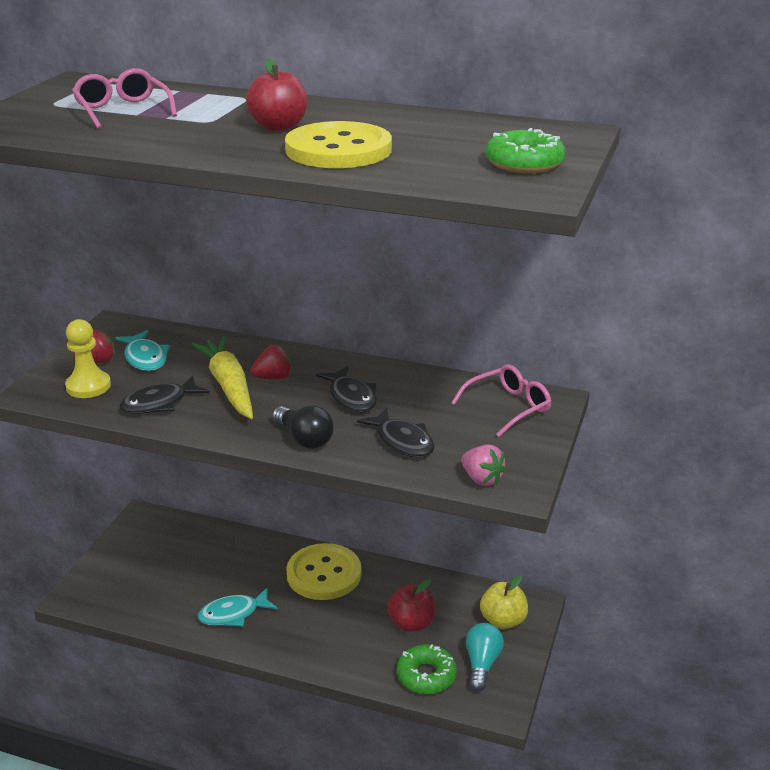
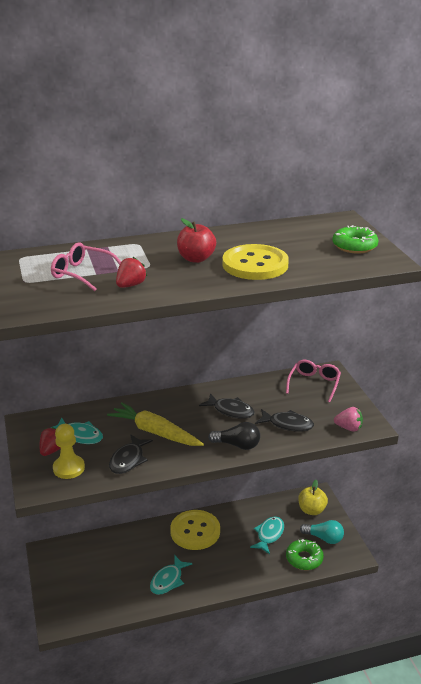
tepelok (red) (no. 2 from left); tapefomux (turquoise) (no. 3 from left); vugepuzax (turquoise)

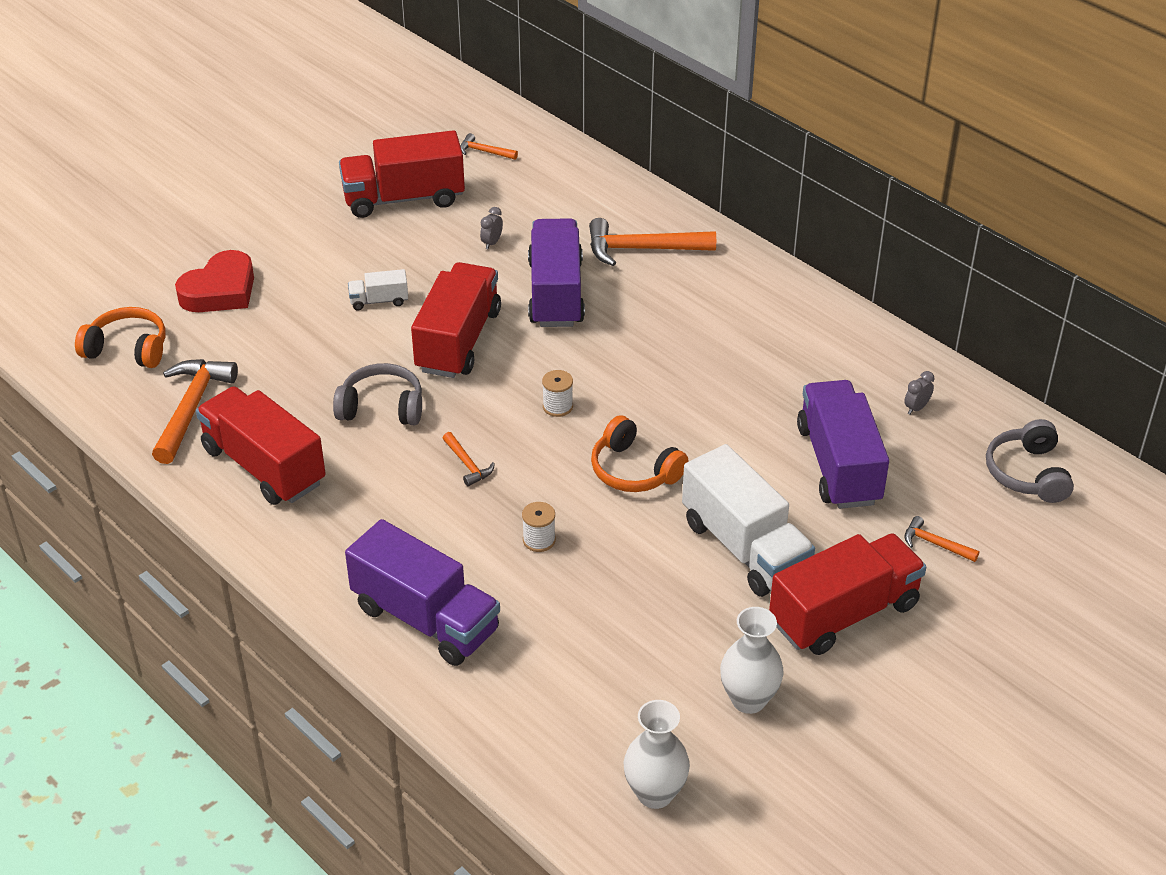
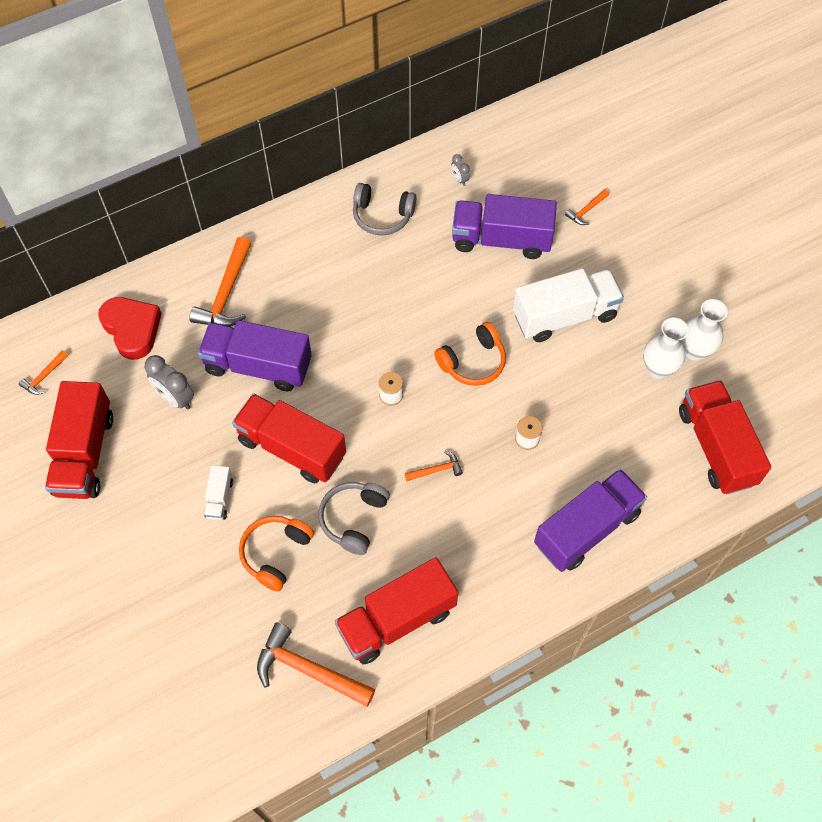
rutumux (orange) (no. 1 from left); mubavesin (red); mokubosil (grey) (no. 1 from left); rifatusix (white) (no. 1 from left); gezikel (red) (no. 4 from left); rutumux (grey) (no. 2 from left)

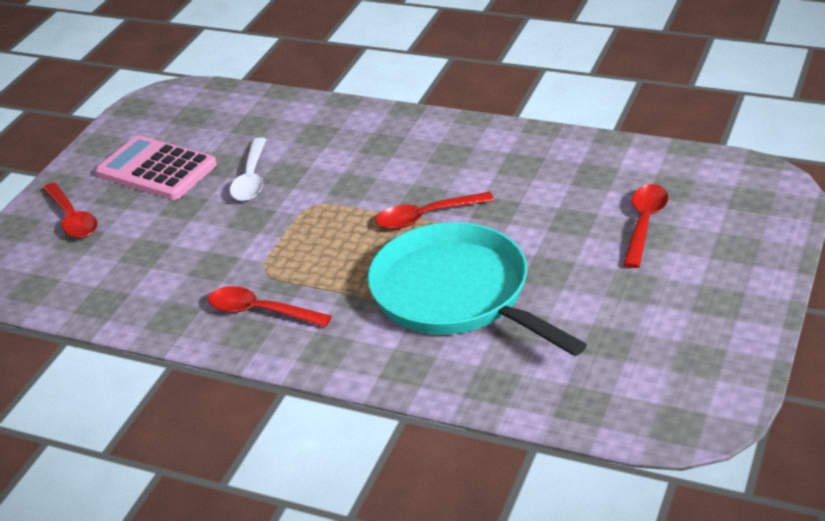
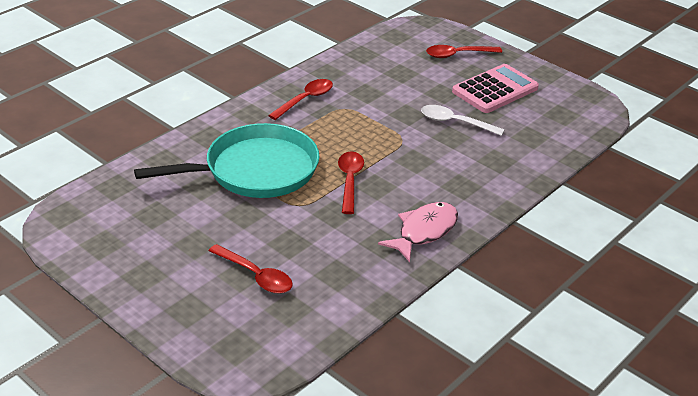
tapefomux (pink)

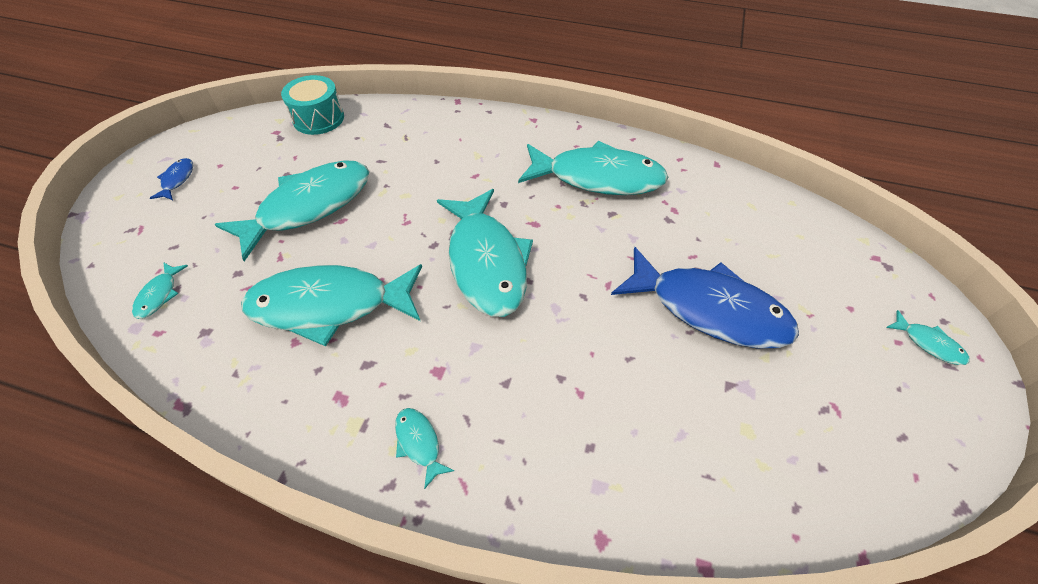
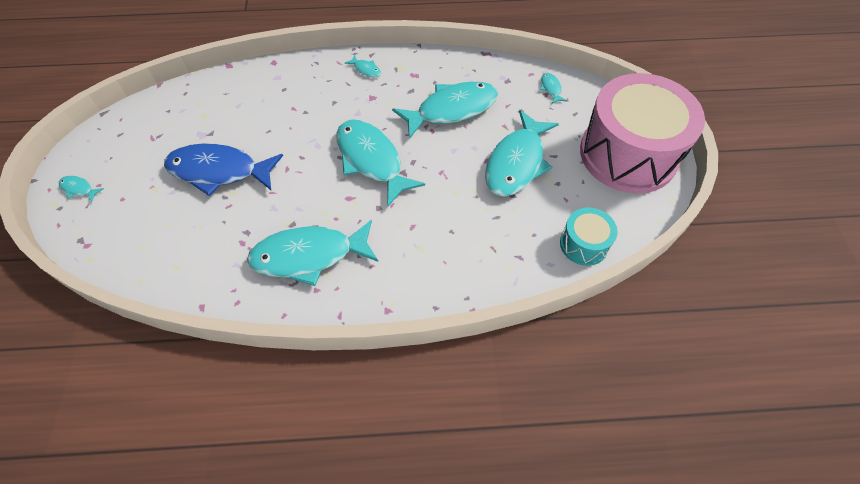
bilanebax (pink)

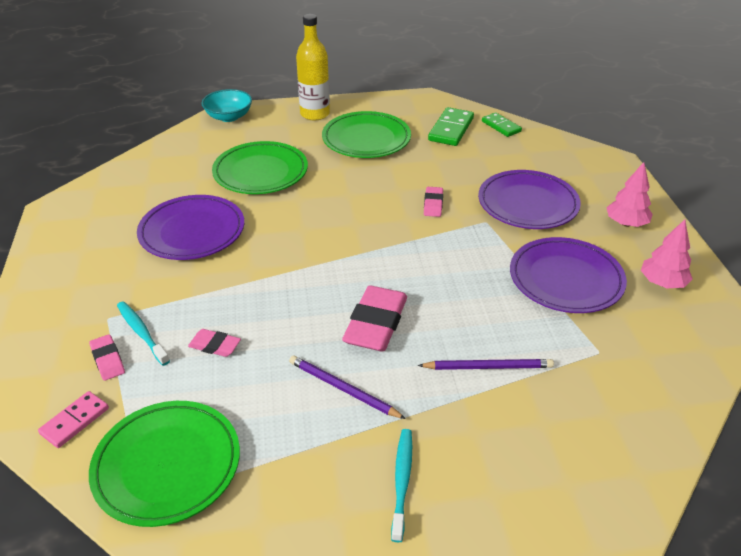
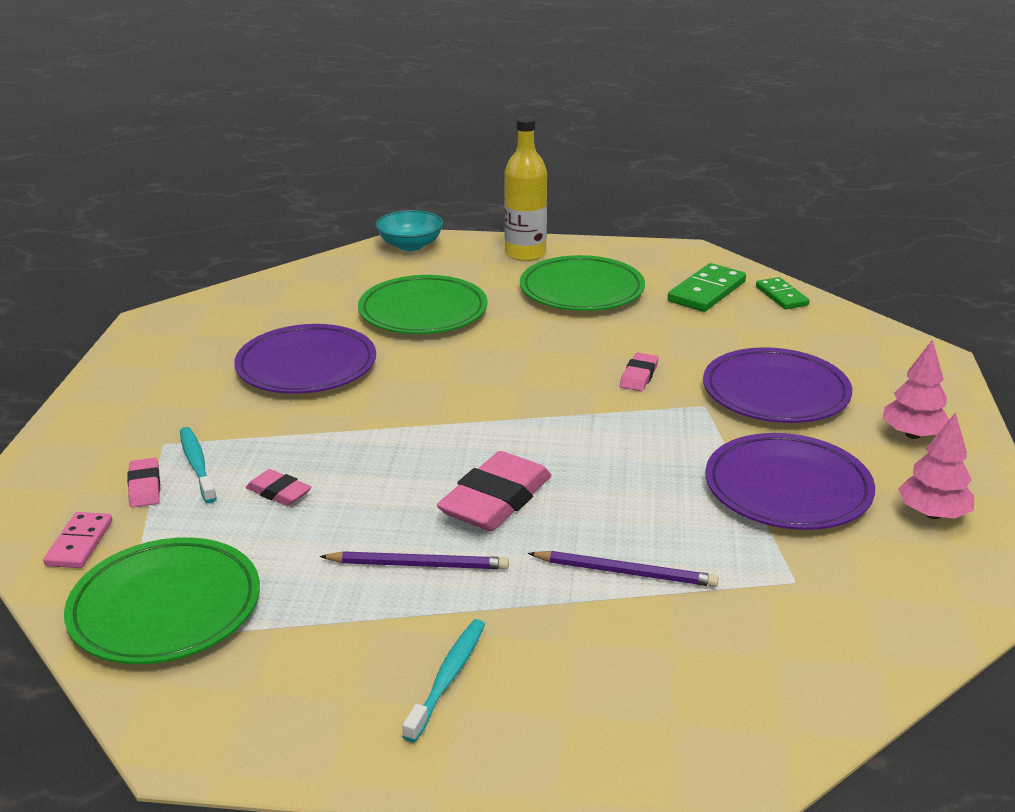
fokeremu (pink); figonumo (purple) (no. 1 from left)

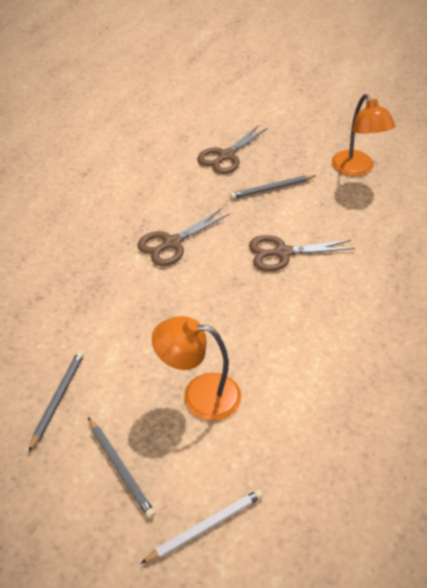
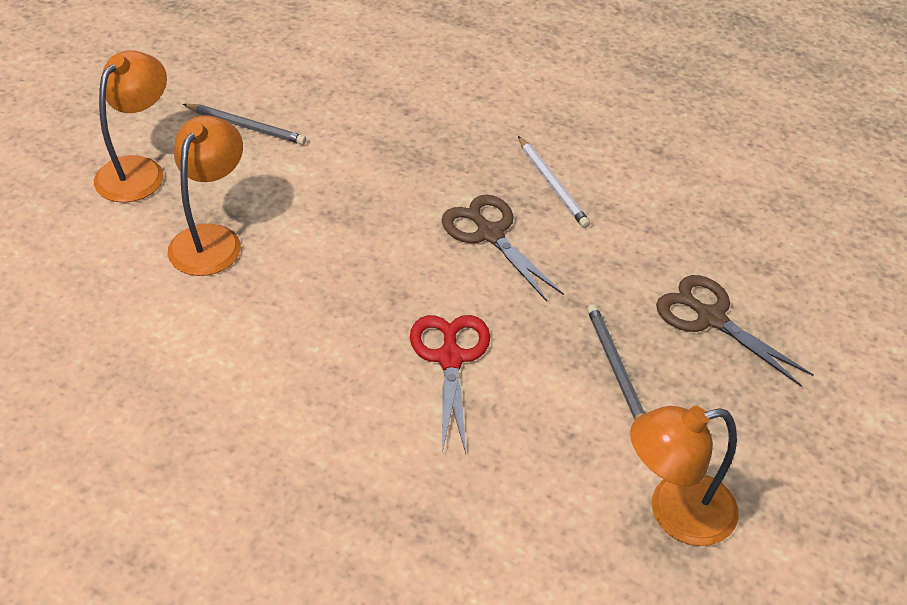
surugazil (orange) (no. 1 from left); figonumo (white); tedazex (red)

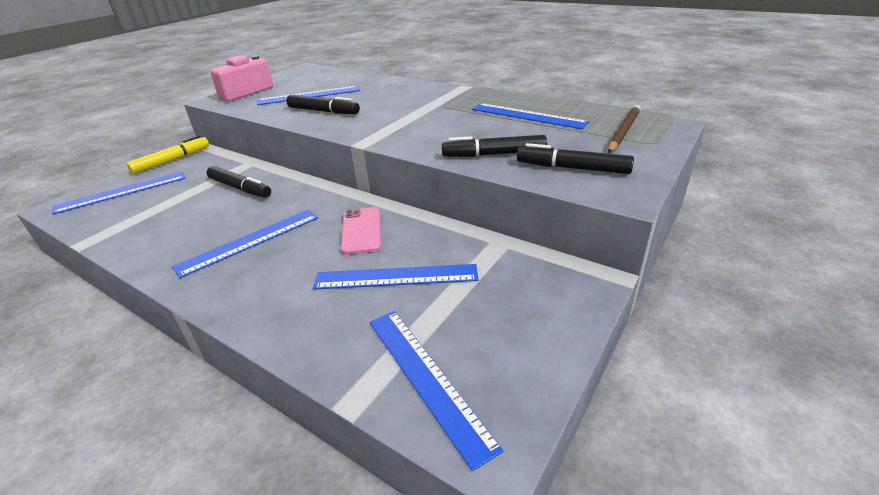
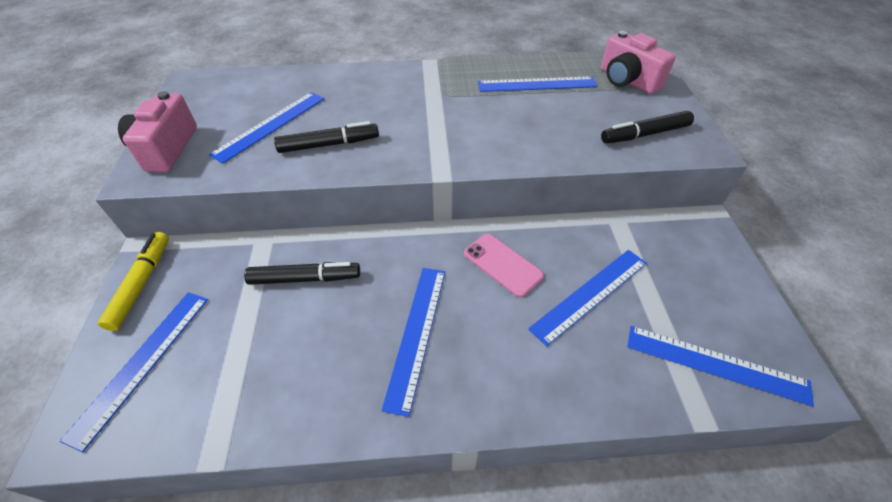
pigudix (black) (no. 3 from left in the first image); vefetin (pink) (no. 2 from left)

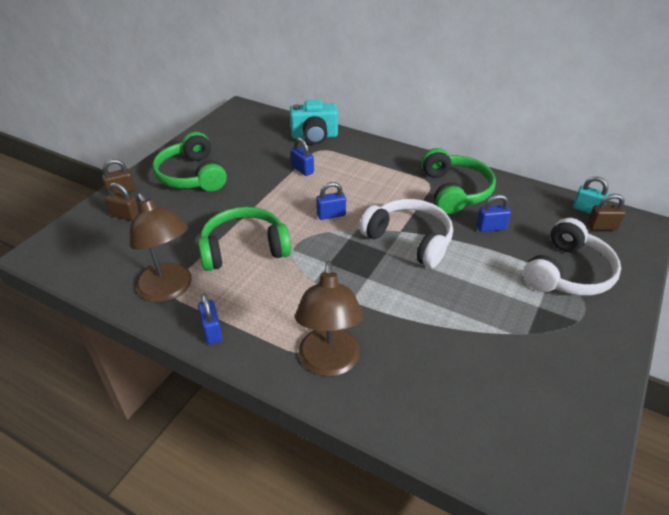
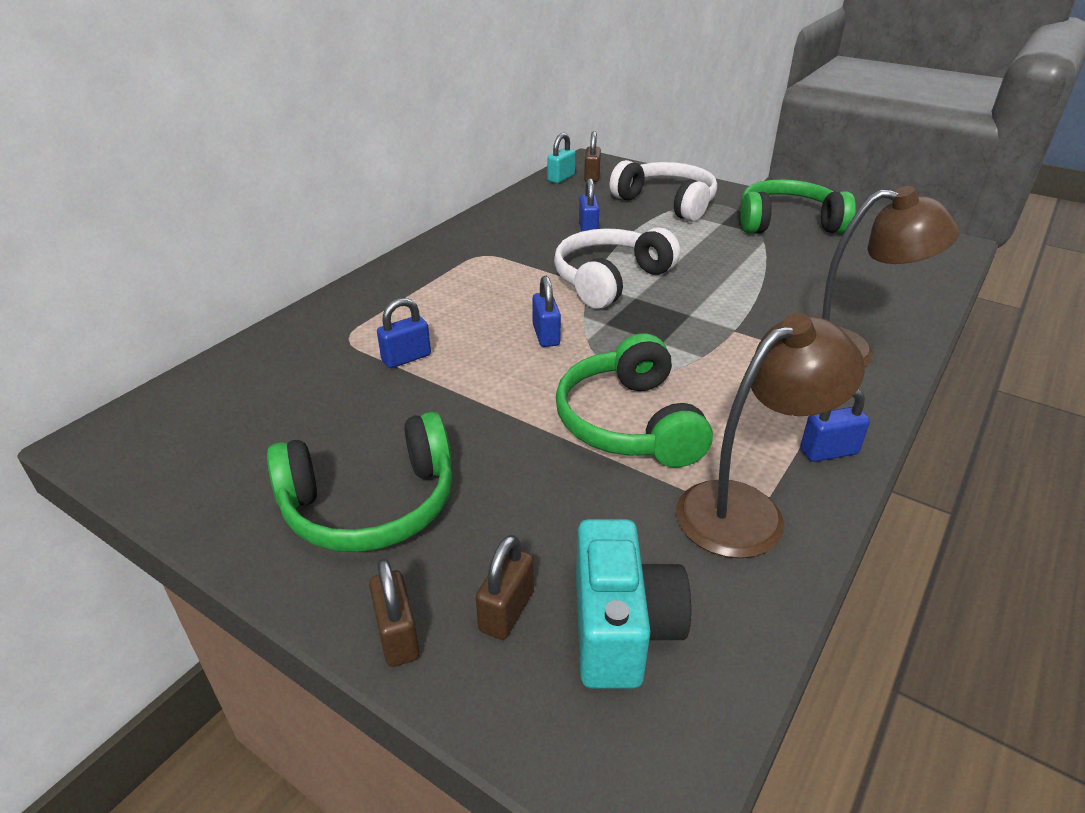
vefetin (turquoise); rutumux (green) (no. 3 from left)

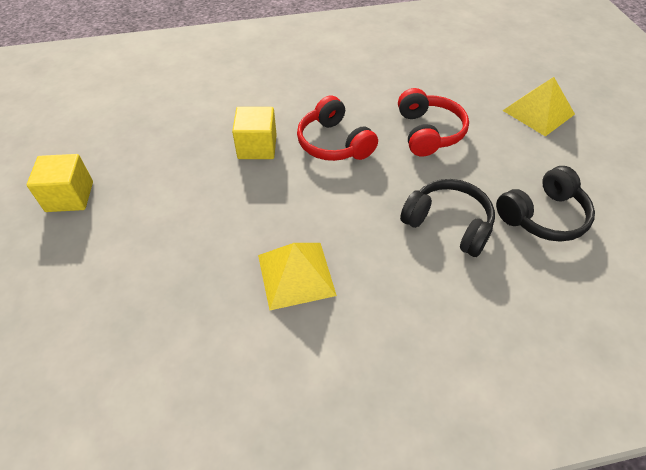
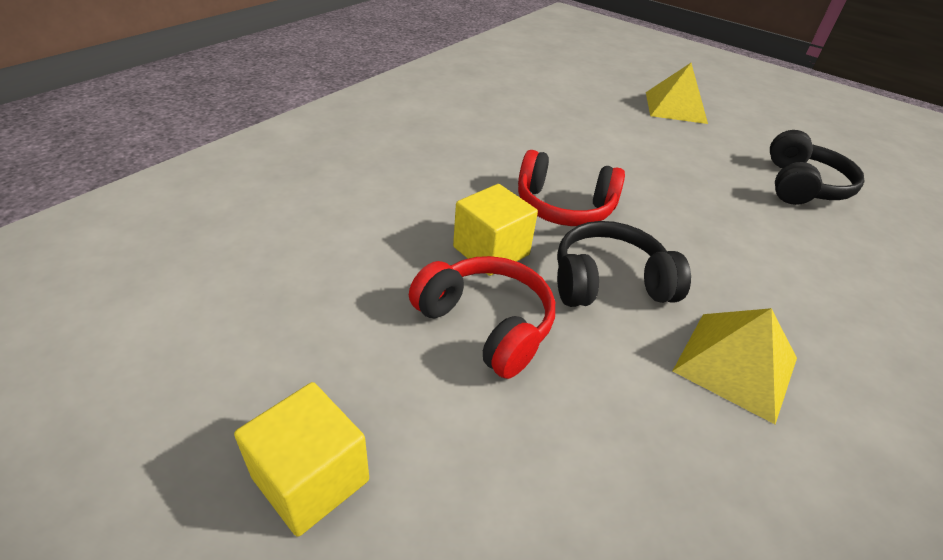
rutumux (red) (no. 1 from left); rutumux (black) (no. 1 from left)

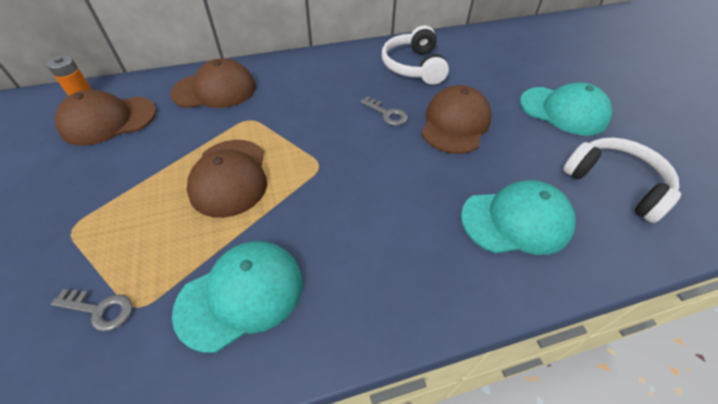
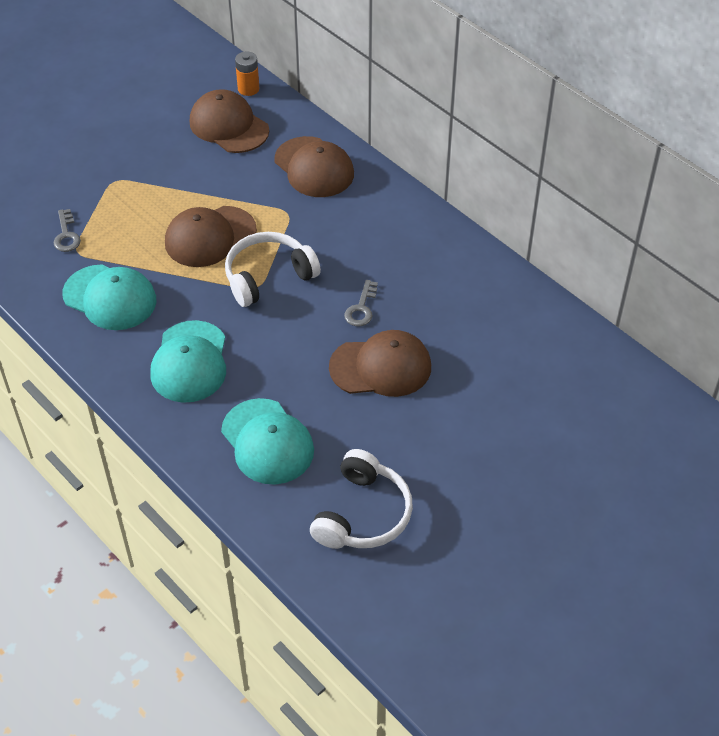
rutumux (white) (no. 1 from left); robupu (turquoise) (no. 2 from left)

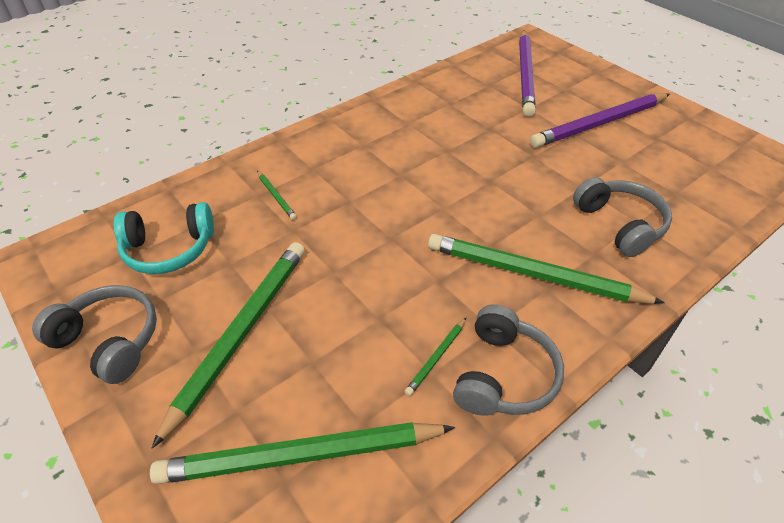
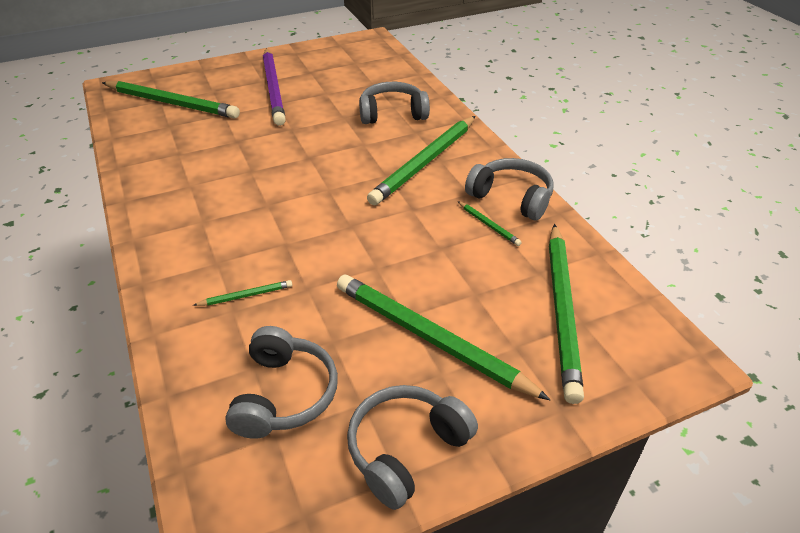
rutumux (grey) (no. 1 from left); figonumo (green) (no. 1 from left)

